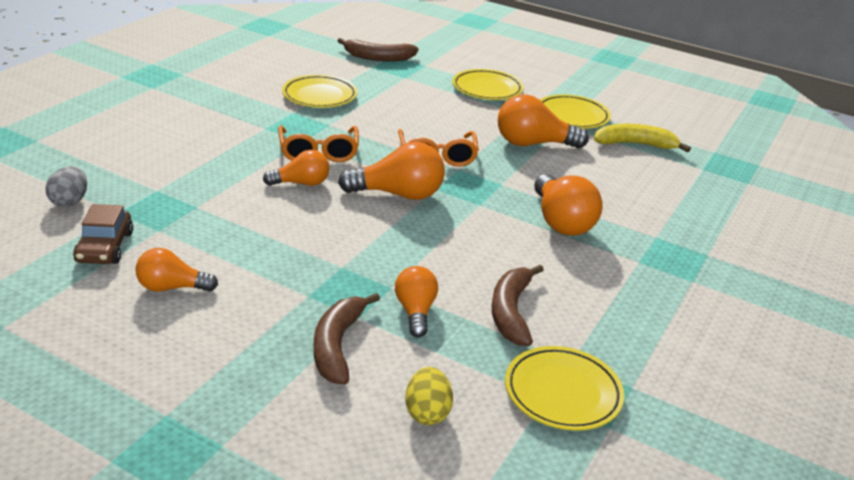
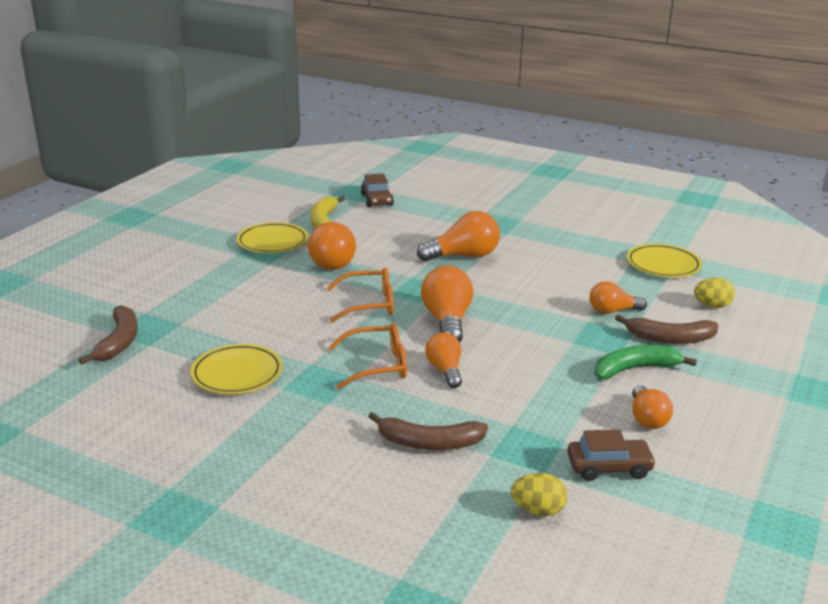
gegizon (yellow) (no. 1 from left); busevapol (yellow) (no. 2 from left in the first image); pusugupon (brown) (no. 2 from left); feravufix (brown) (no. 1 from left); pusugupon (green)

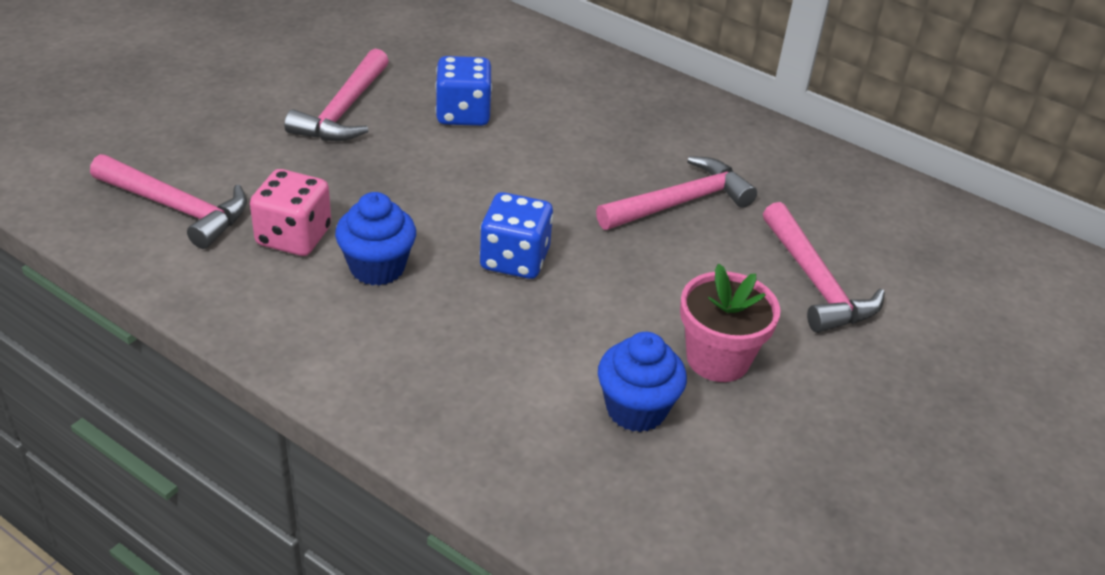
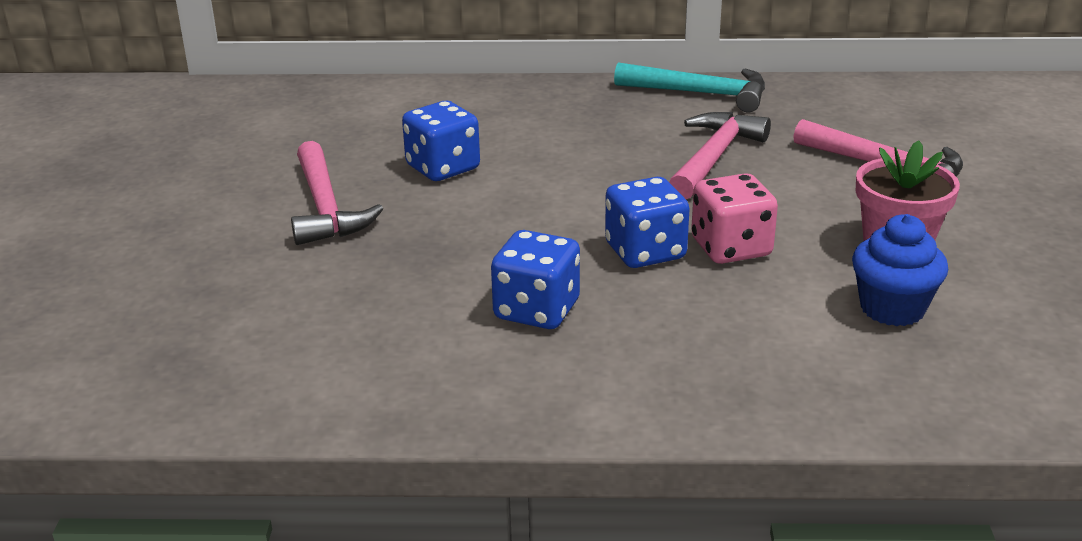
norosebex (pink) (no. 1 from left in the first image); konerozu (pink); konerozu (blue) (no. 2 from left); norosebex (turquoise)

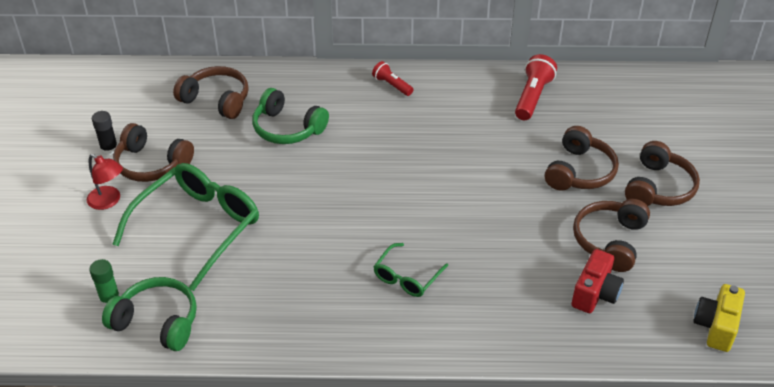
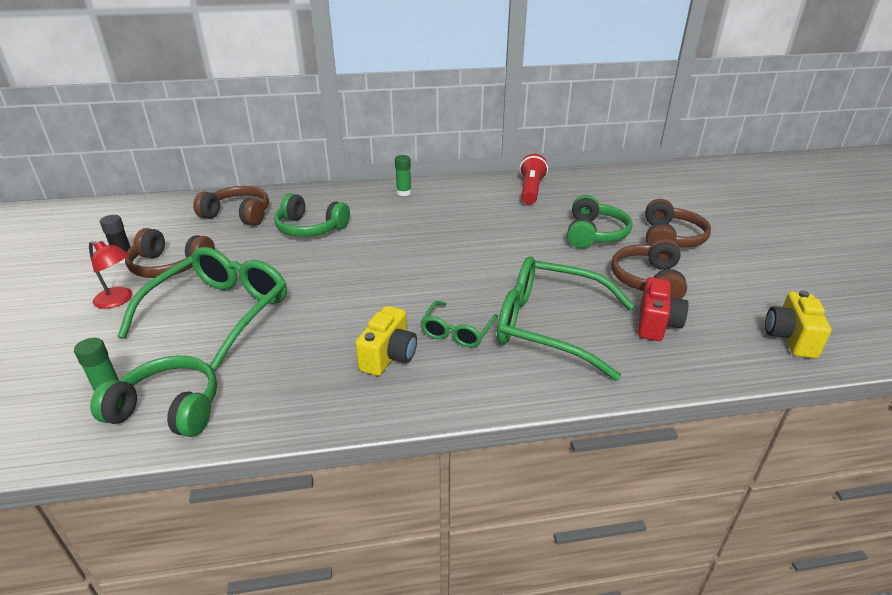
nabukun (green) (no. 2 from left); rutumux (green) (no. 3 from left); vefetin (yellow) (no. 1 from left); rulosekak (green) (no. 3 from left)

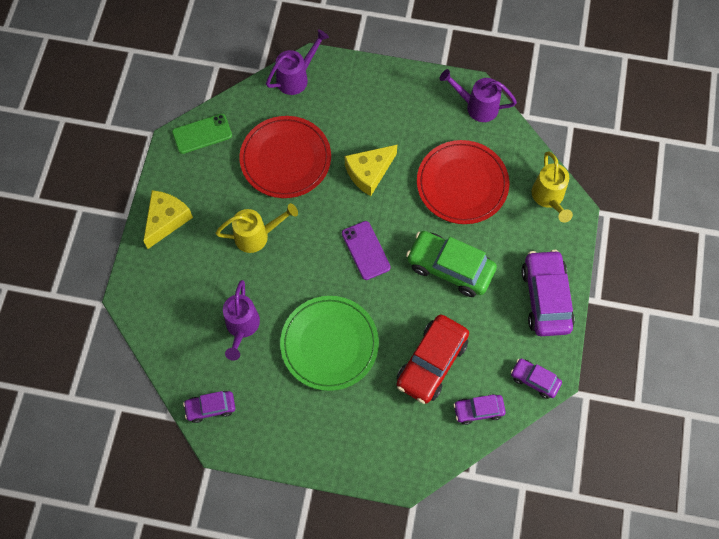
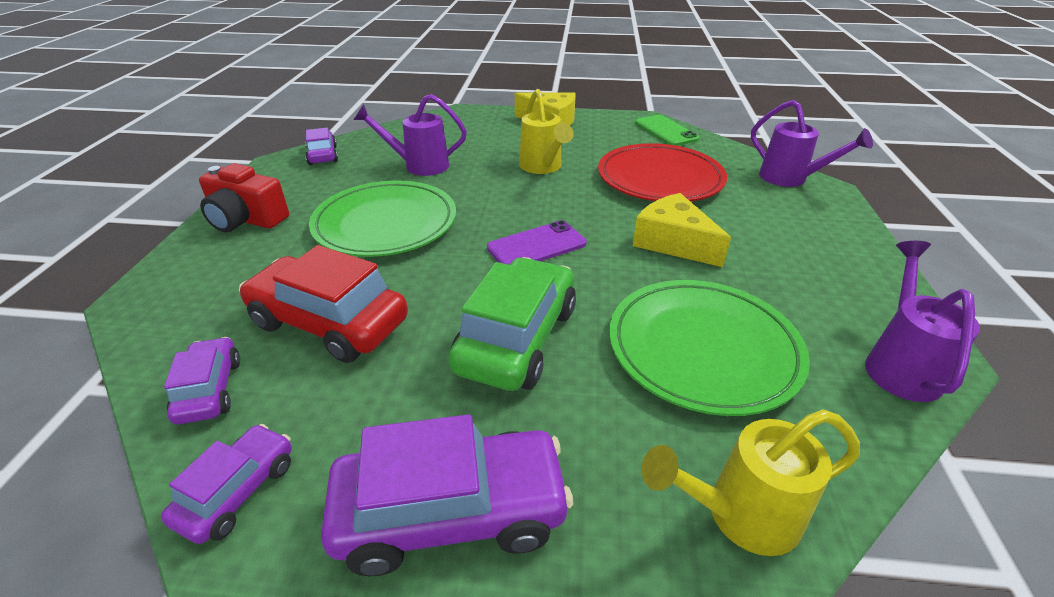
busevapol (green) (no. 2 from left); vefetin (red)

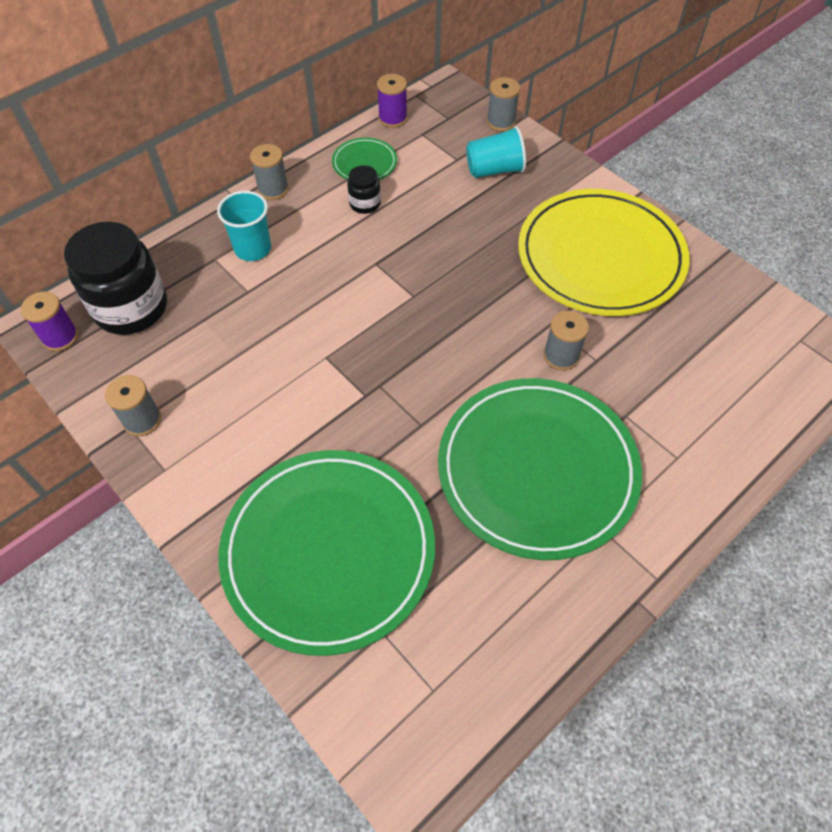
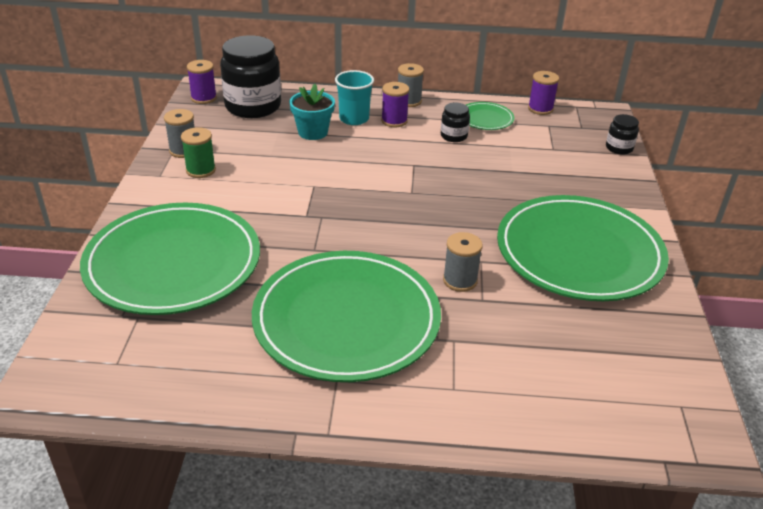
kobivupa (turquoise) (no. 2 from left in the first image); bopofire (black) (no. 3 from left); busevapol (green) (no. 4 from left); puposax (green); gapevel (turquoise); puposax (purple) (no. 2 from left)

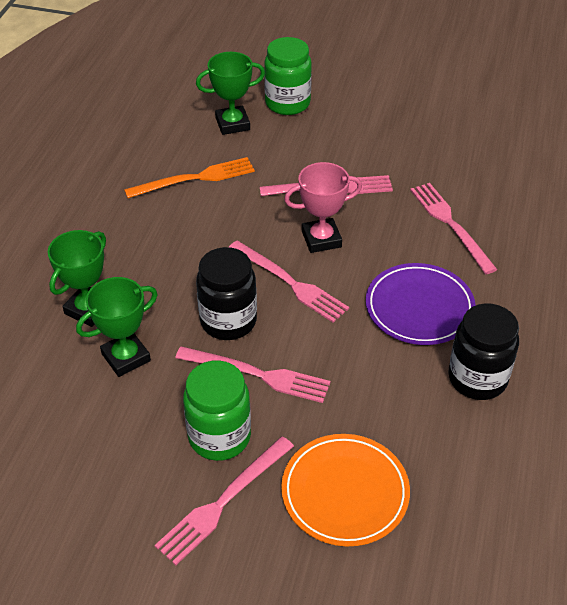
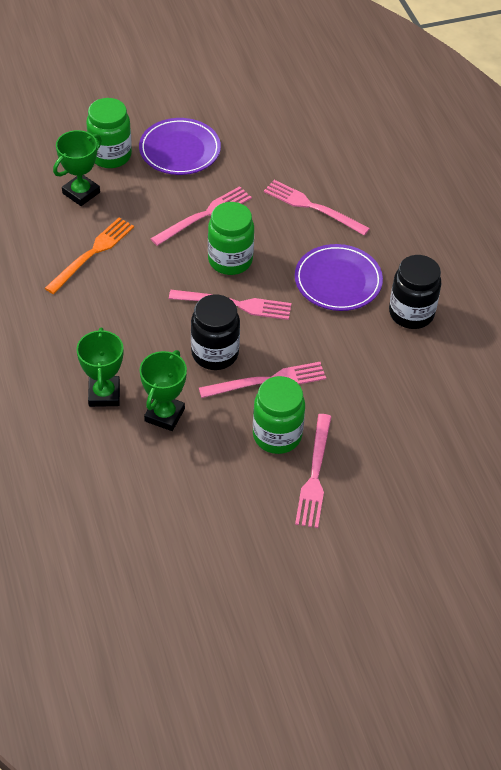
busevapol (orange); bopofire (green) (no. 2 from left); busevapol (purple) (no. 1 from left)

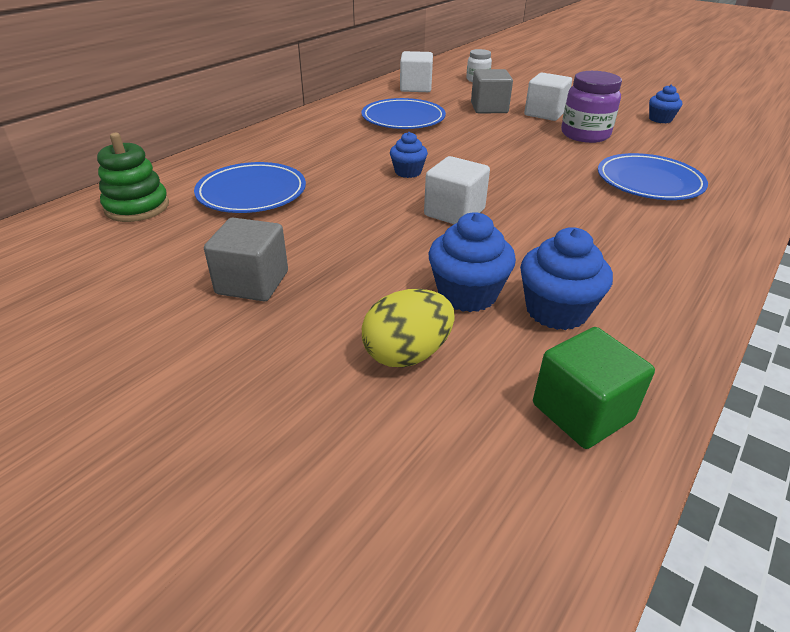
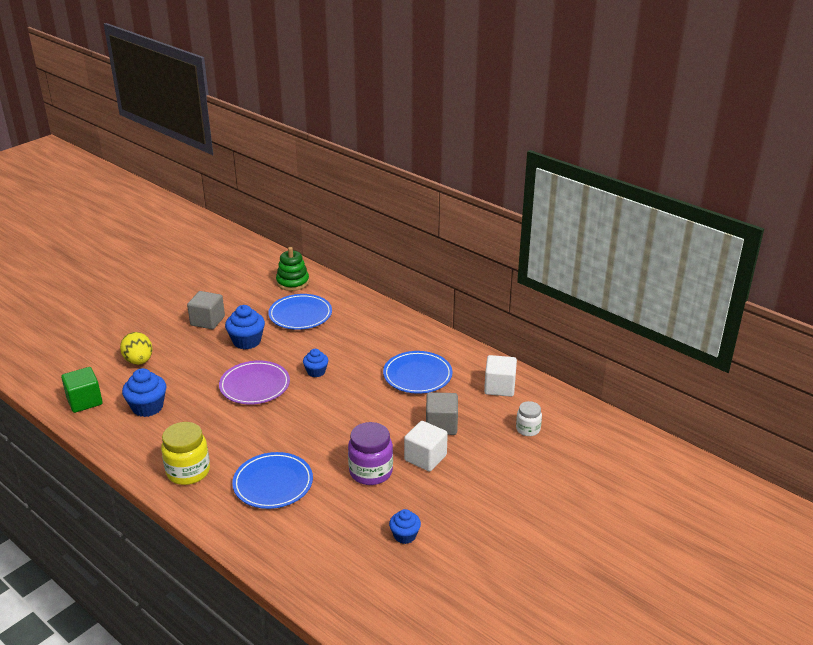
busevapol (purple); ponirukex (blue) (no. 2 from left); bopofire (yellow)

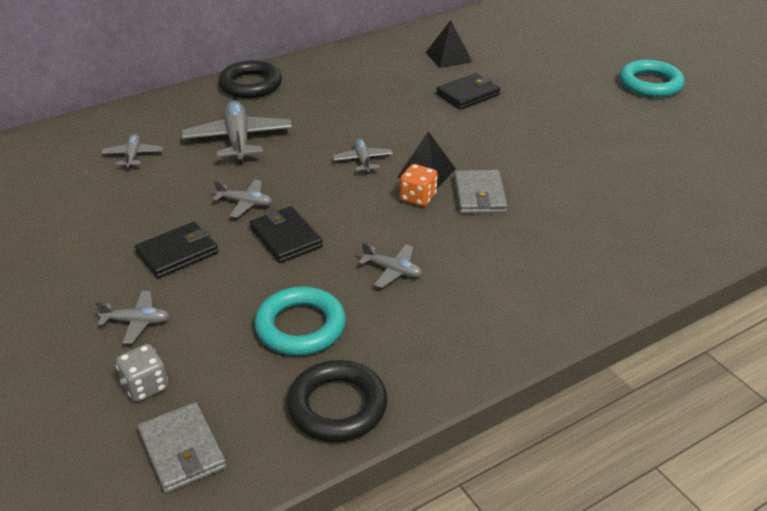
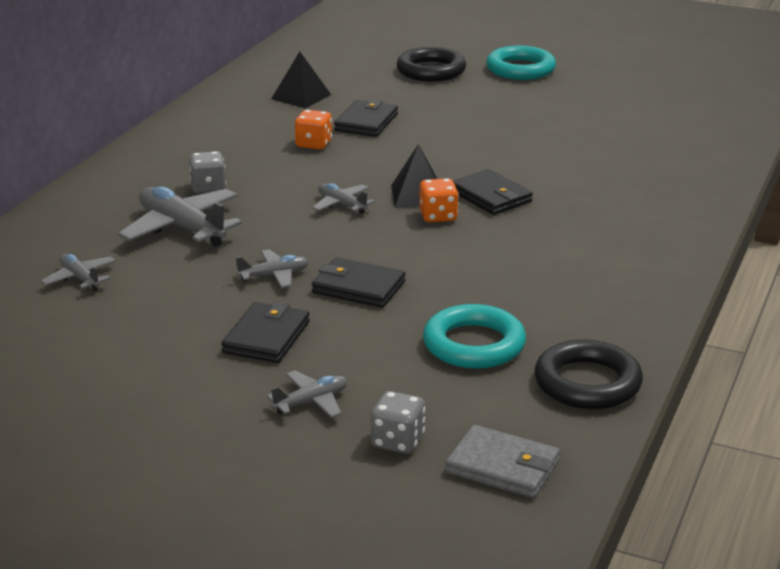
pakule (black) (no. 1 from left); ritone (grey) (no. 6 from left in the first image); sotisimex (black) (no. 4 from left); konerozu (grey) (no. 1 from left); konerozu (orange) (no. 1 from left)

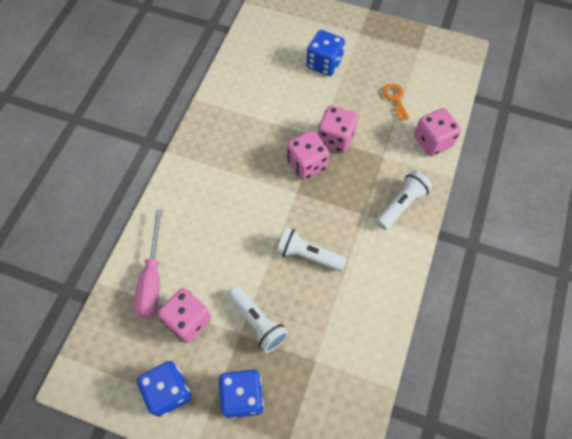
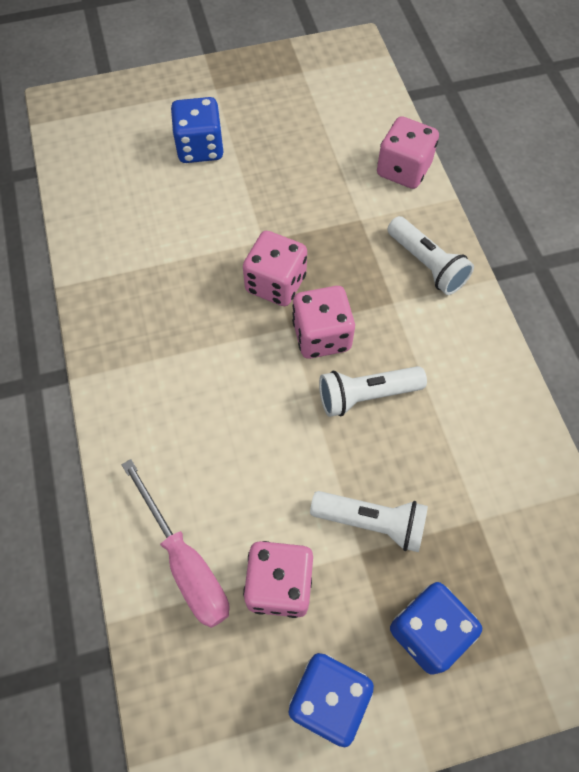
konerozu (pink) (no. 3 from left); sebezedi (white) (no. 3 from left); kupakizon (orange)

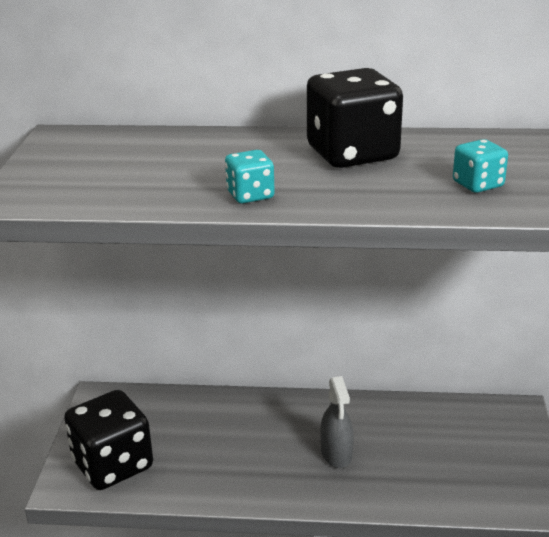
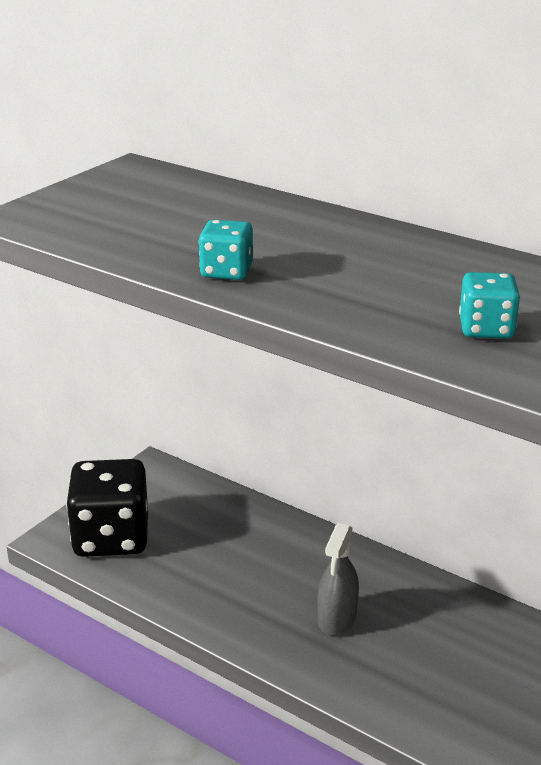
konerozu (black) (no. 2 from left in the first image)

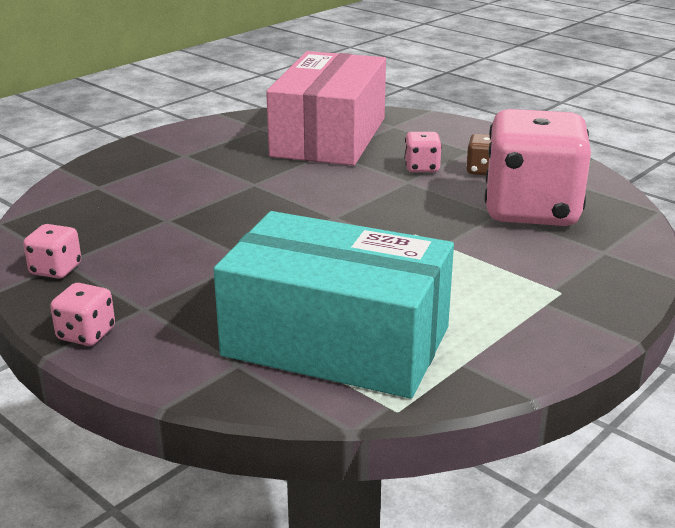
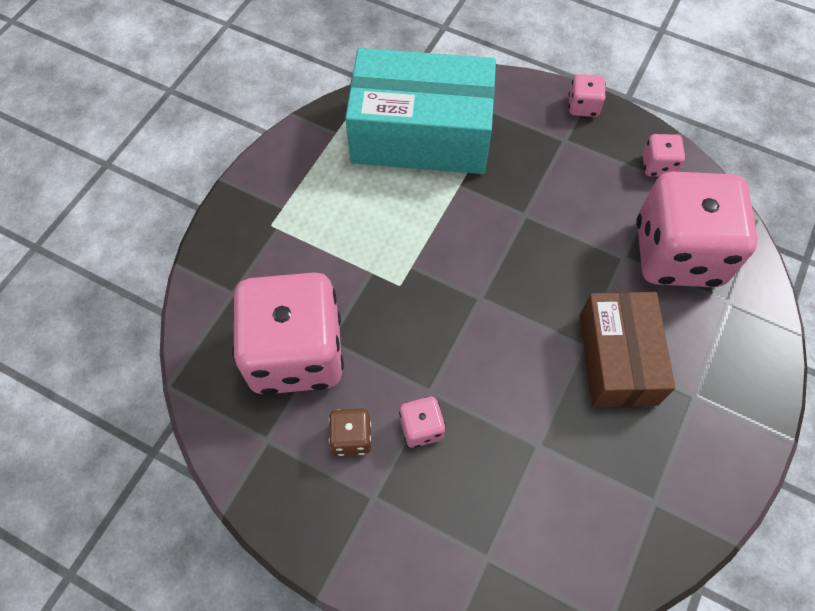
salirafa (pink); salirafa (brown); konerozu (pink) (no. 5 from left)

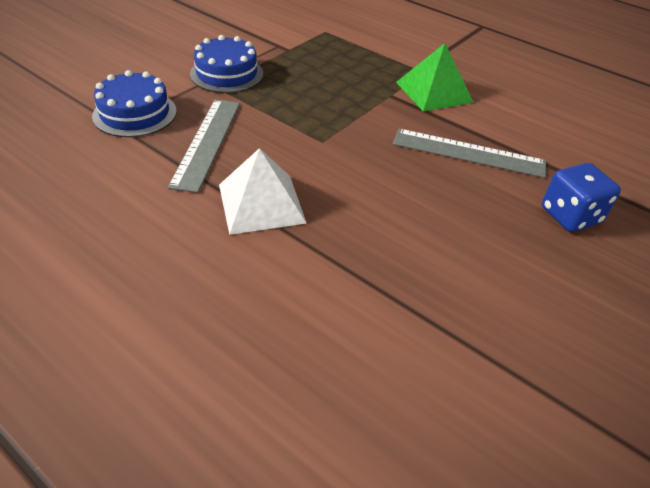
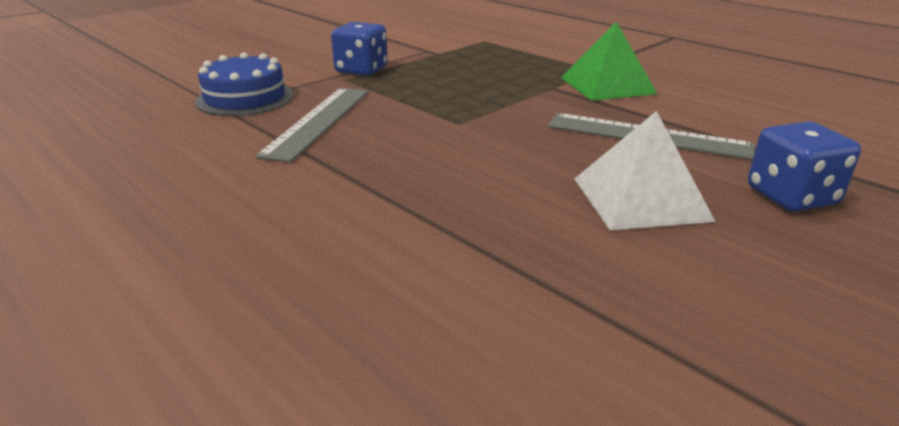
konerozu (blue) (no. 1 from left); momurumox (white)

